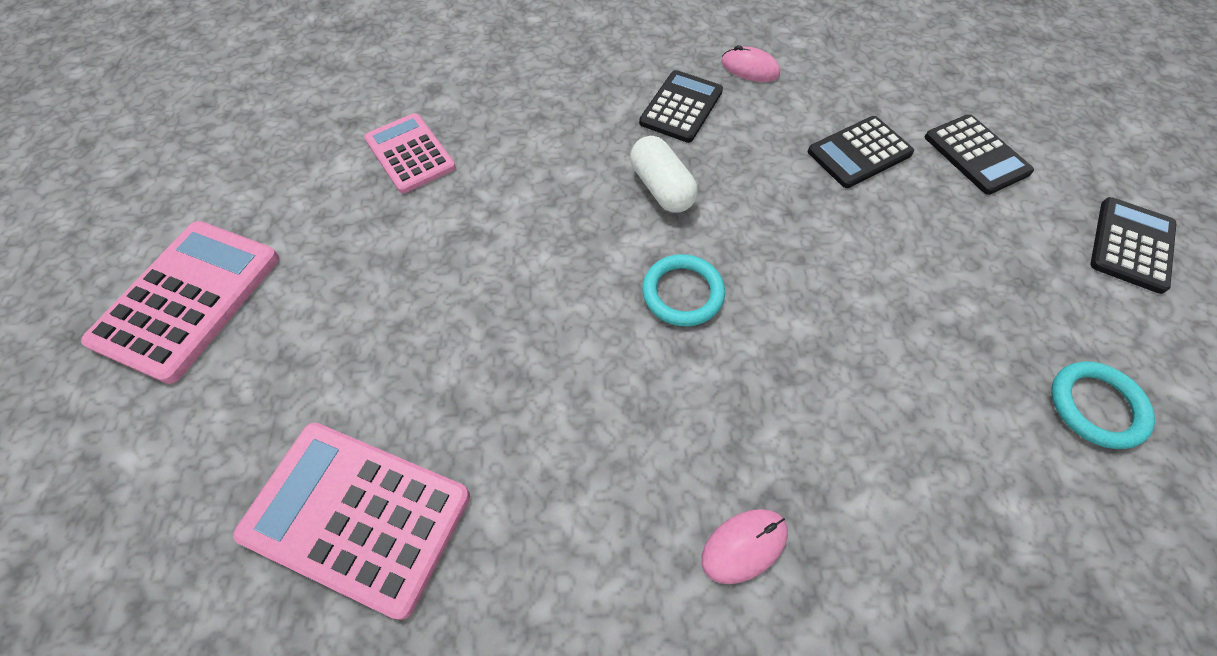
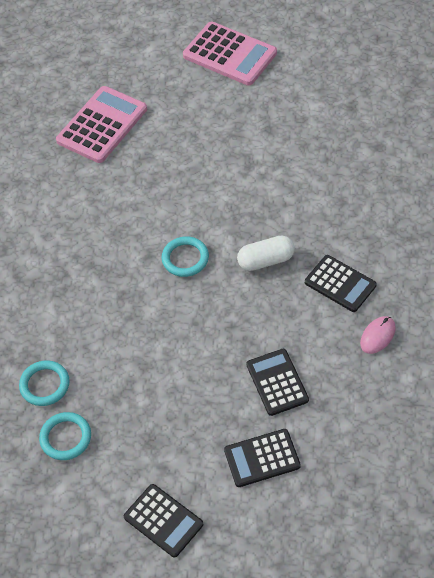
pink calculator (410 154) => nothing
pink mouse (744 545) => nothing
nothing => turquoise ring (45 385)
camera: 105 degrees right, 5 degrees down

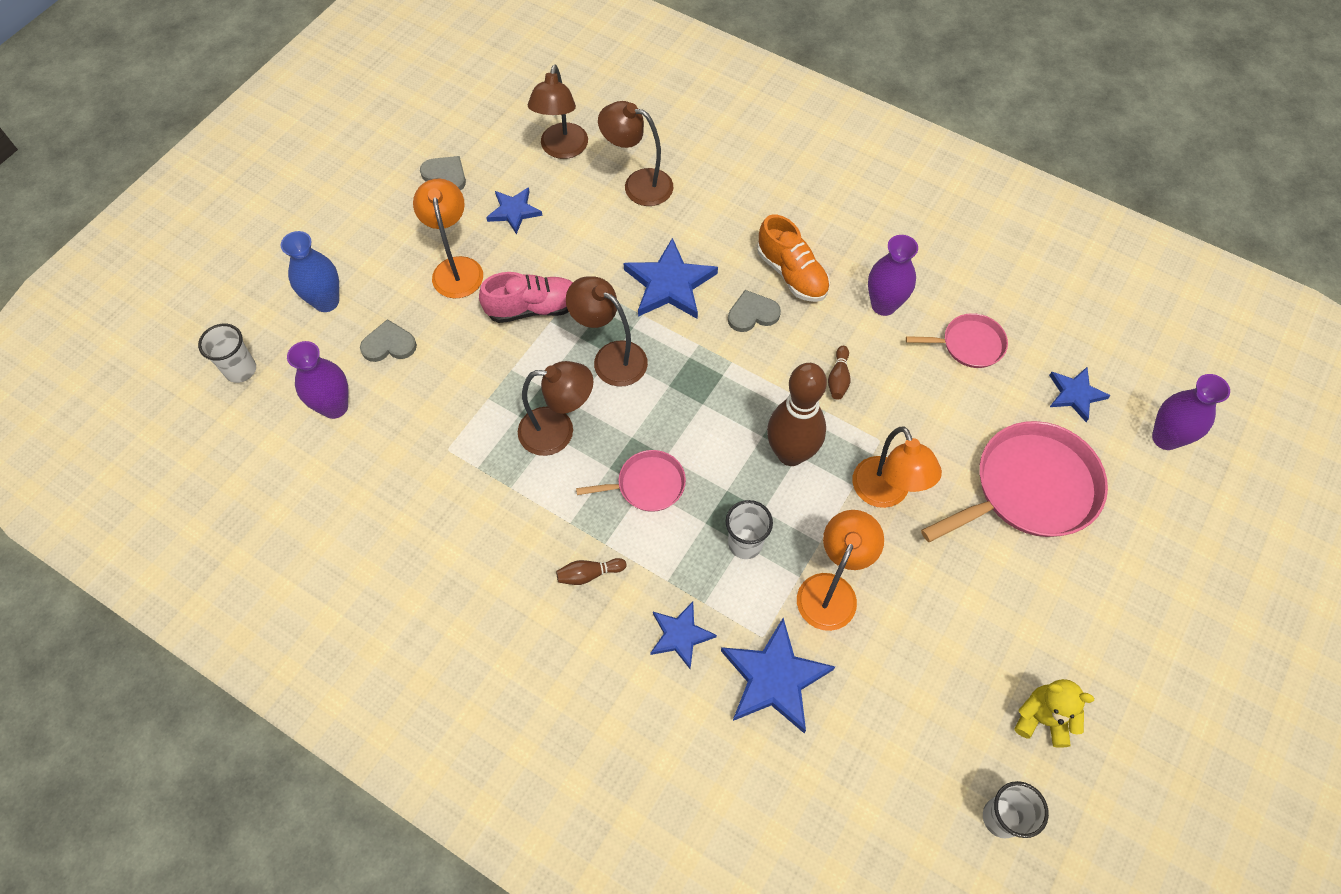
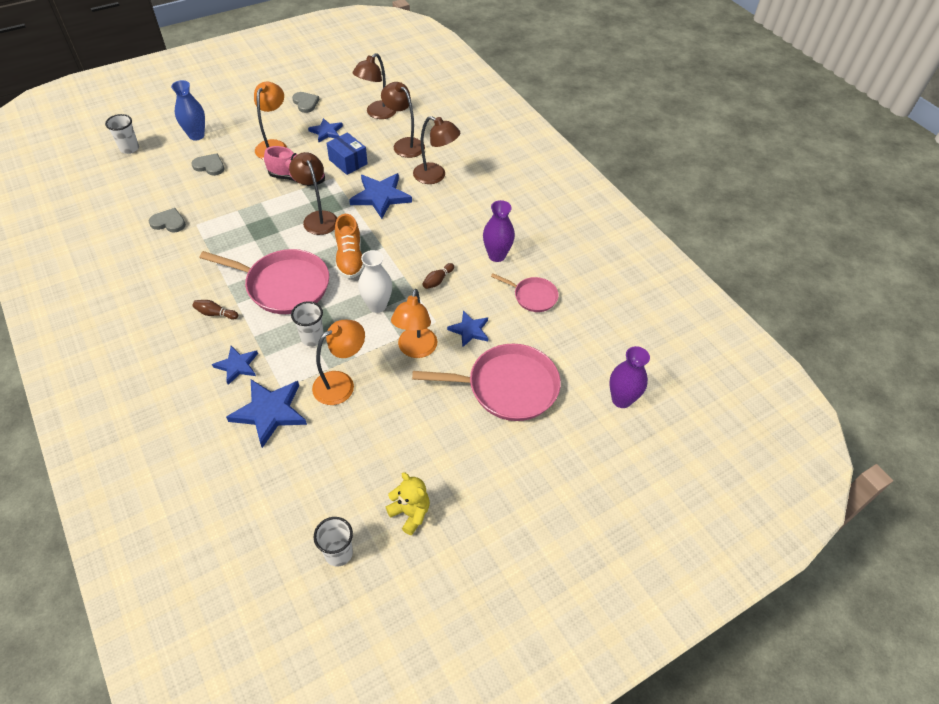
purple vase (334 407) => nothing
nothing => blue box (348 162)
brown lamp (558 431) => brown lamp (435 176), relocated
grey heart (752 314) => grey heart (169 222), relocated
orange shoe (792 274) => orange shoe (350 259), relocated
blue star (1075 394) => blue star (469 330), relocated
brown bowling pin (790 454) => white vase (377 305)
pink pan (647 484) => pink pan (284 285), x1.87
camera: 25 degrees right, 10 degrees down

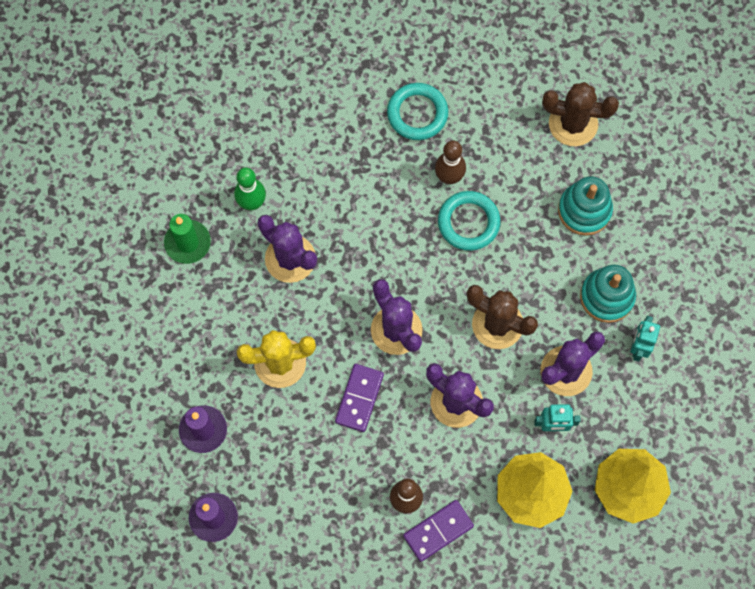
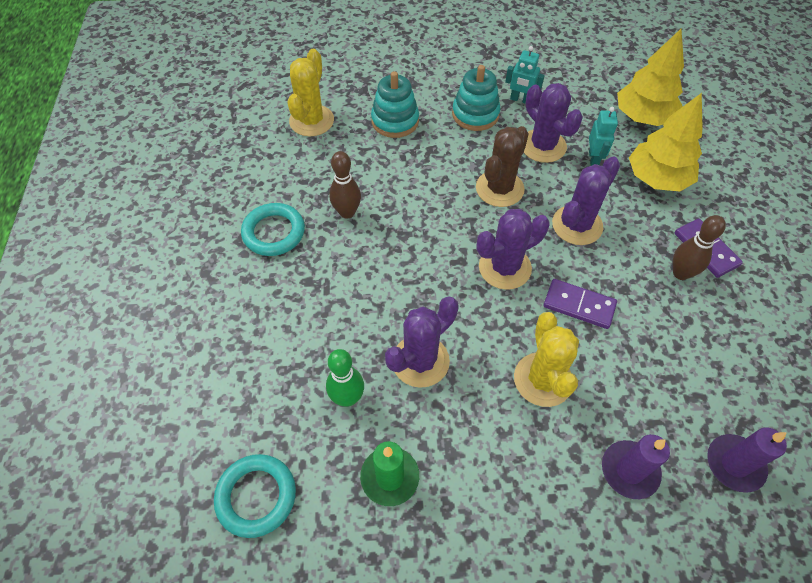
turquoise ring (468 222) => turquoise ring (256 496), relocated
brown cactus (573 124) => yellow cactus (311 121)
camera: 85 degrees left, 15 degrees down

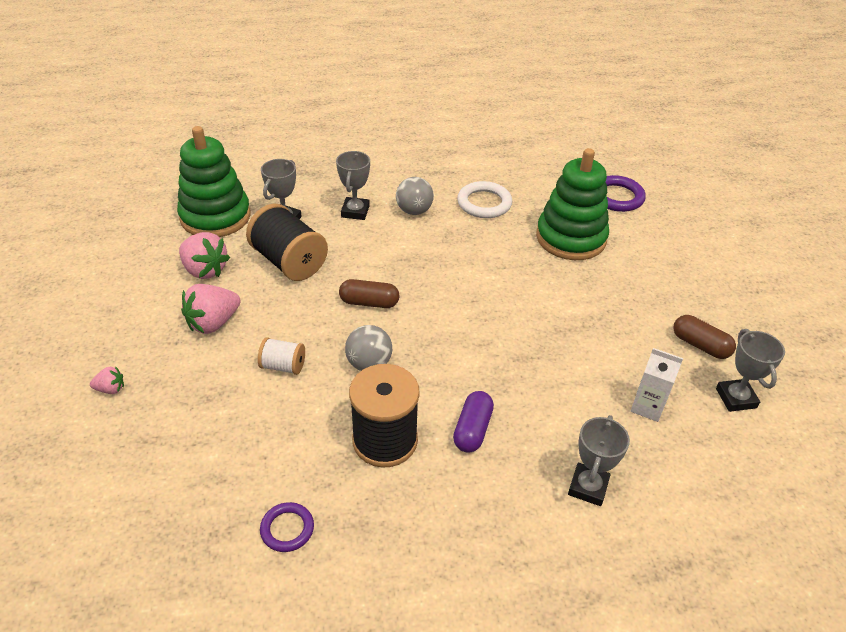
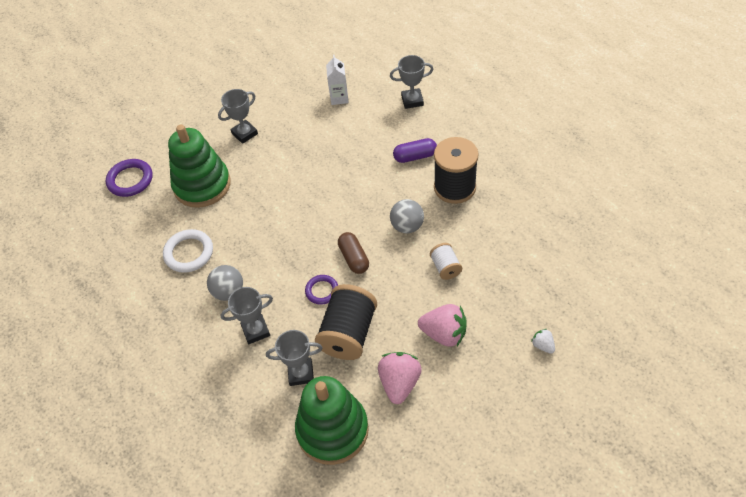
brown capsule (700 345) => nothing
purple ring (287 529) => purple ring (322 291), relocated
grey trophy (736 398) => grey trophy (244 134), relocated
pink strawberry (111 389) => white strawberry (543 345)
camera: 115 degrees left, 10 degrees up

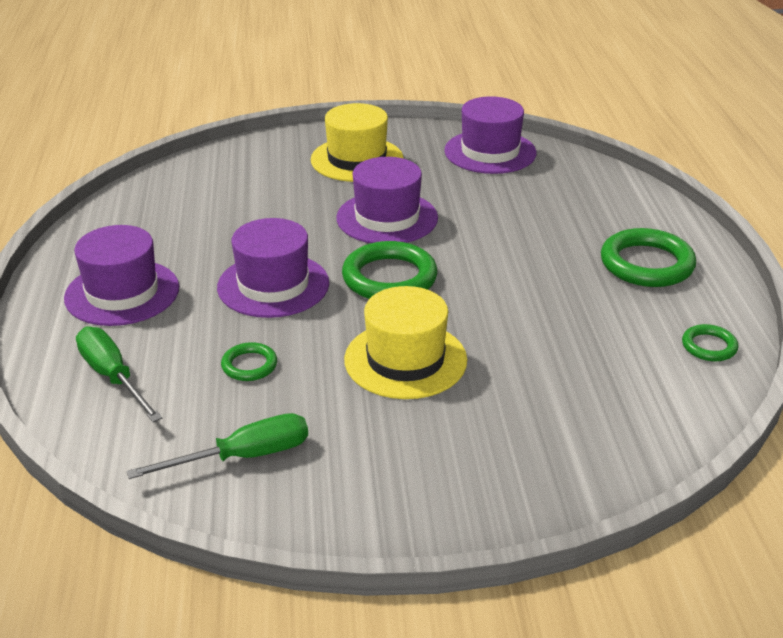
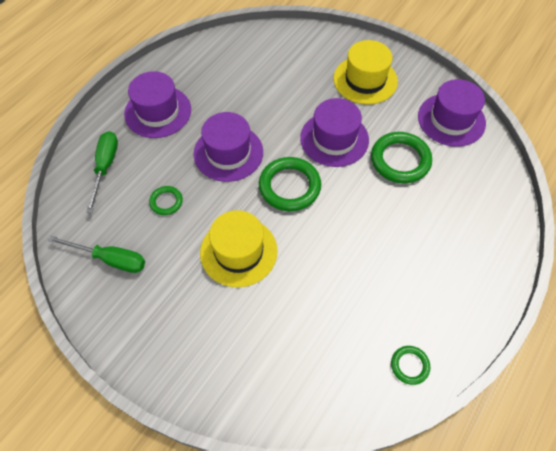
green ring (646 264) => green ring (400 160), relocated
camera: 40 degrees right, 25 degrees up

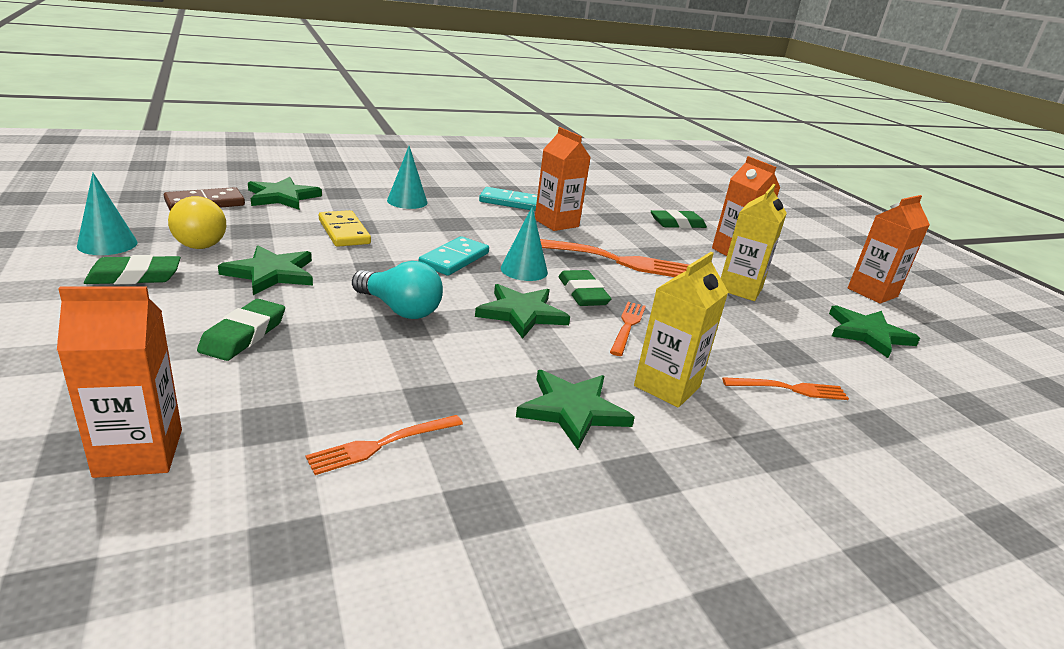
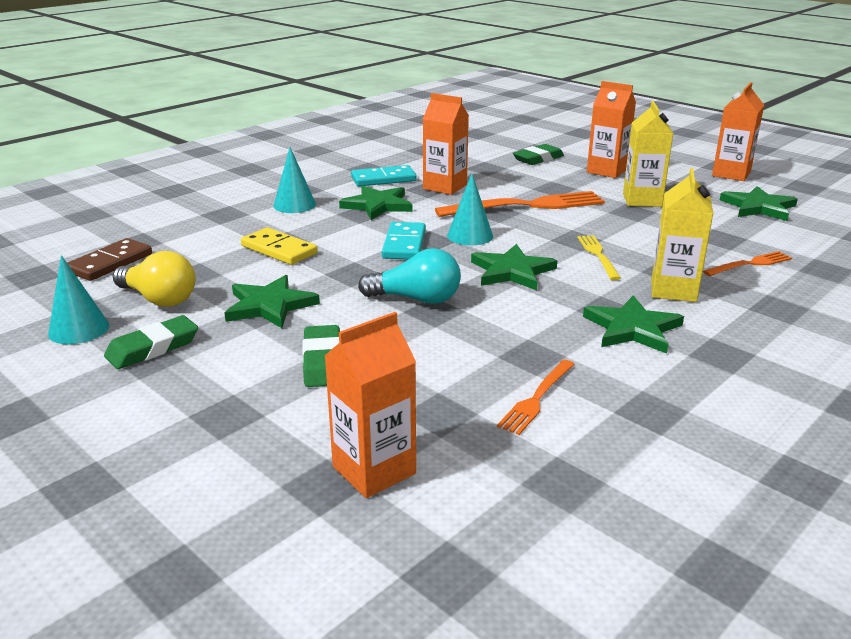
green eraser (582 293) => nothing
green star (282 197) => green star (377 205), relocated
orange fork (627 326) => yellow fork (598 255)
camera: 20 degrees left, 0 degrees up

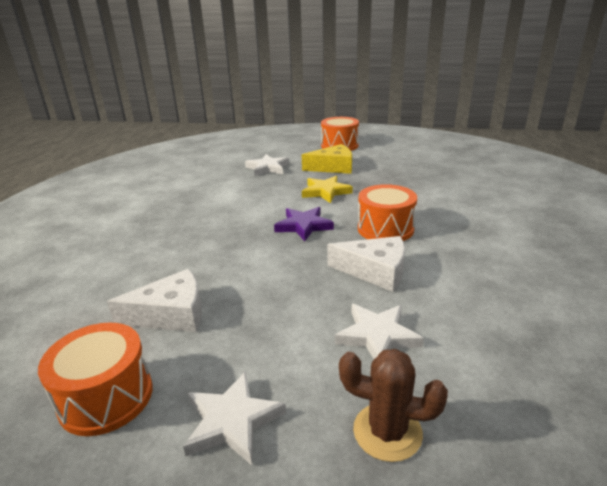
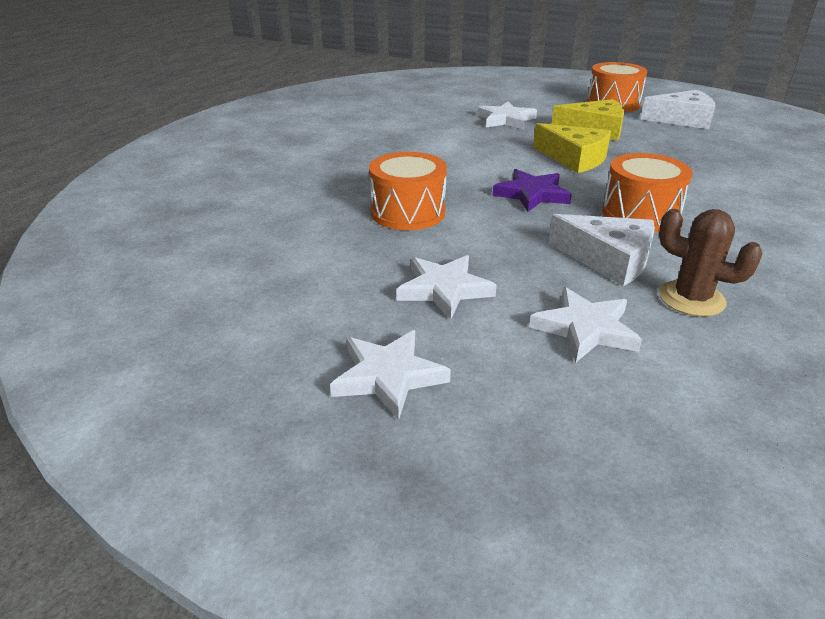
nothing => white star (444 289)
orange drum (106 397) => orange drum (408 212), relocated
white cheese (171 314) => white cheese (682 119), relocated
brown cactus (387 432) => brown cactus (691 299), relocated
yellow star (325 192) => yellow cheese (574 158)
camera: 15 degrees right, 5 degrees up

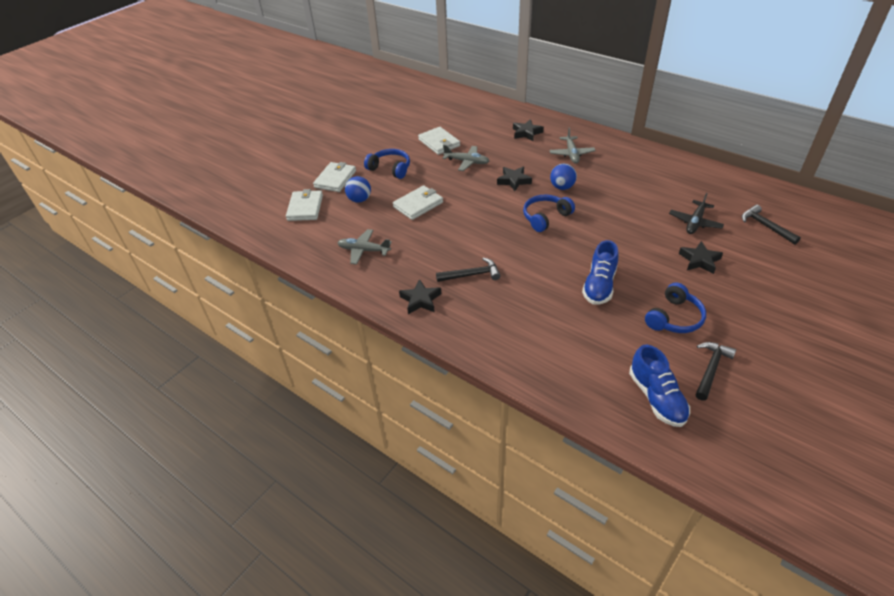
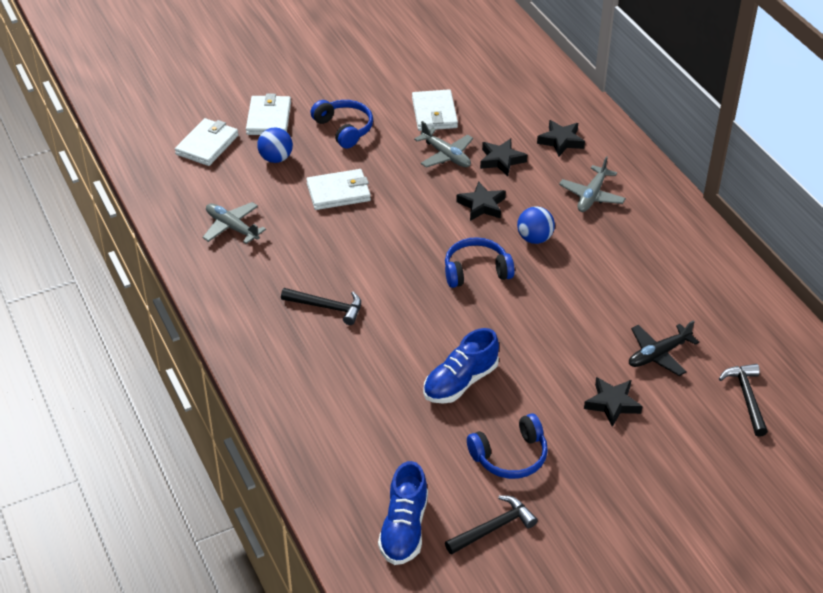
black star (420 300) => black star (501 160), relocated
white wallet (335 179) => white wallet (268 118), 45 degrees counterclockwise
camera: 25 degrees right, 0 degrees up

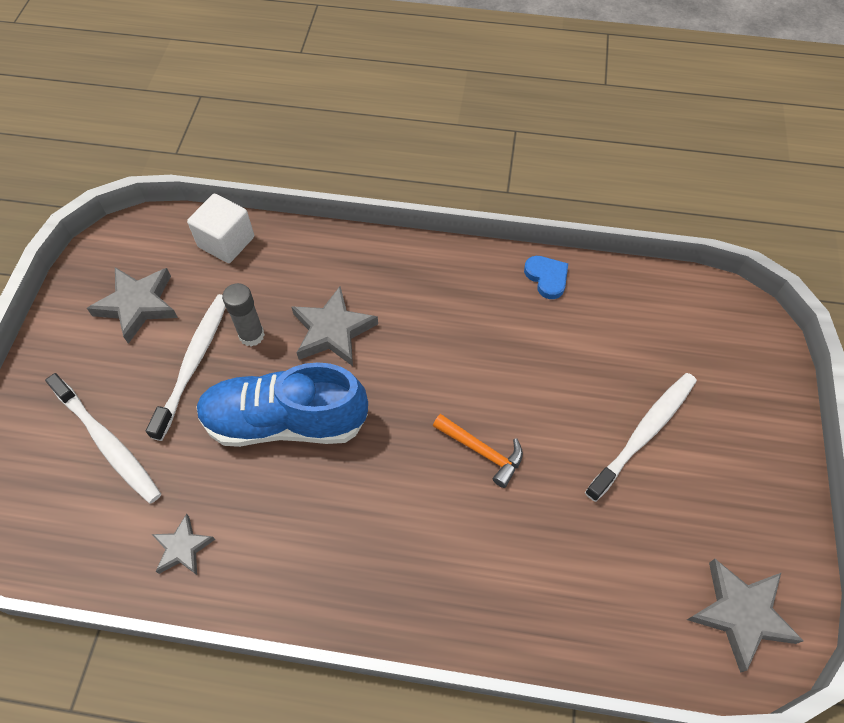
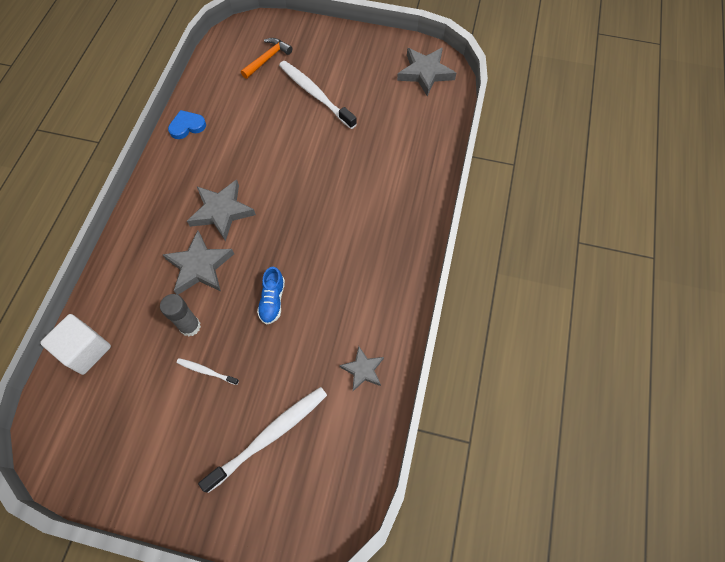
grey star (137 305) => grey star (221 211), relocated
orange hammer (482 451) => orange hammer (267 59), relocated
white toothbrush (194 362) => white toothbrush (206 371), x0.48
blue shoe (285 421) => blue shoe (272 300), x0.44
camera: 85 degrees left, 5 degrees up

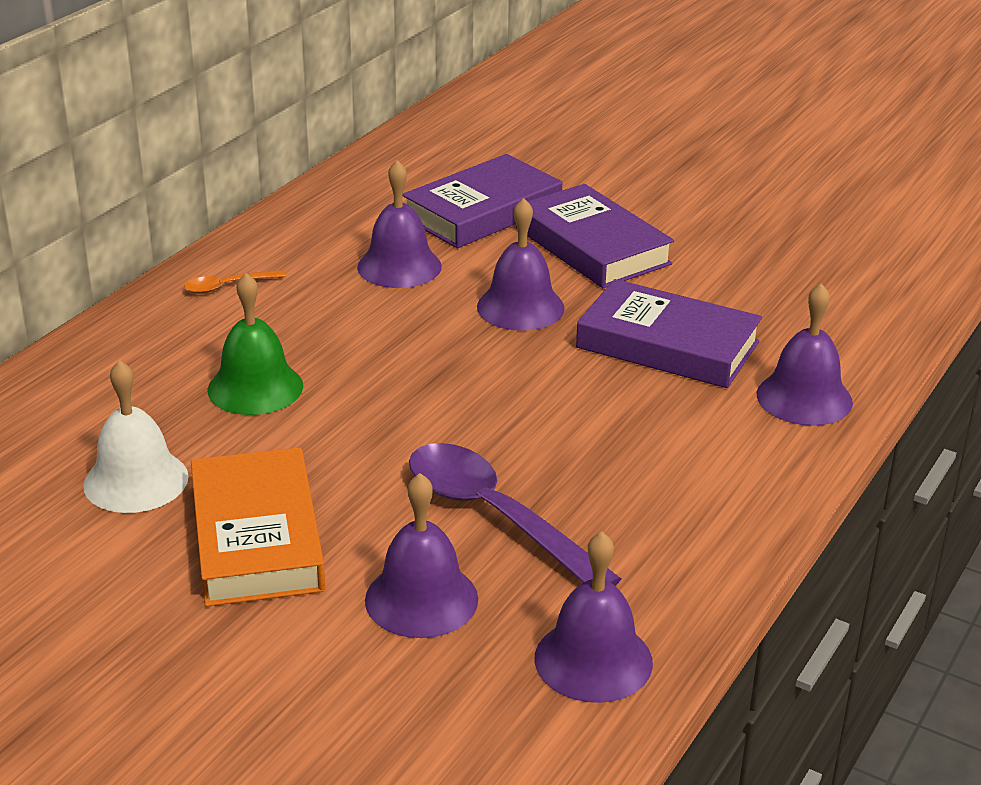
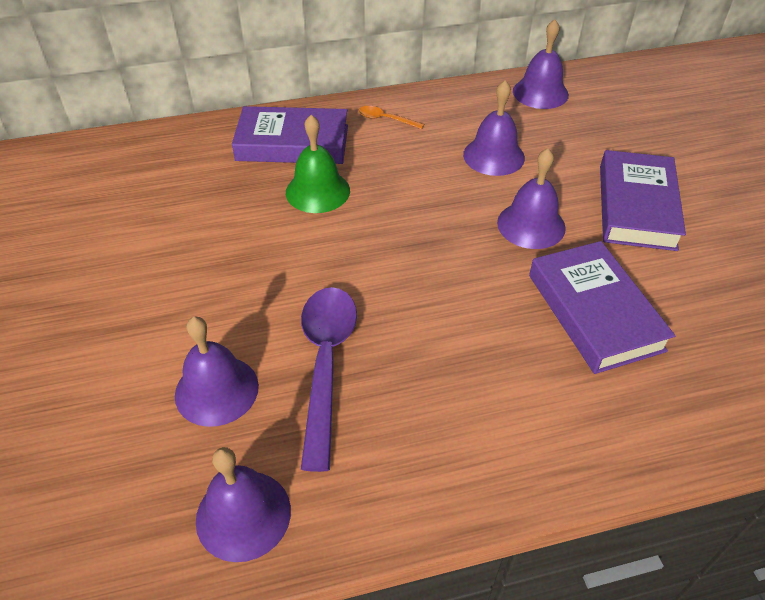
white bell (136 480) => nothing
orange book (257 537) => nothing
purple book (483 211) => purple book (292 143), relocated
purple bell (804 398) => purple bell (540 93), relocated
camera: 45 degrees right, 15 degrees up

